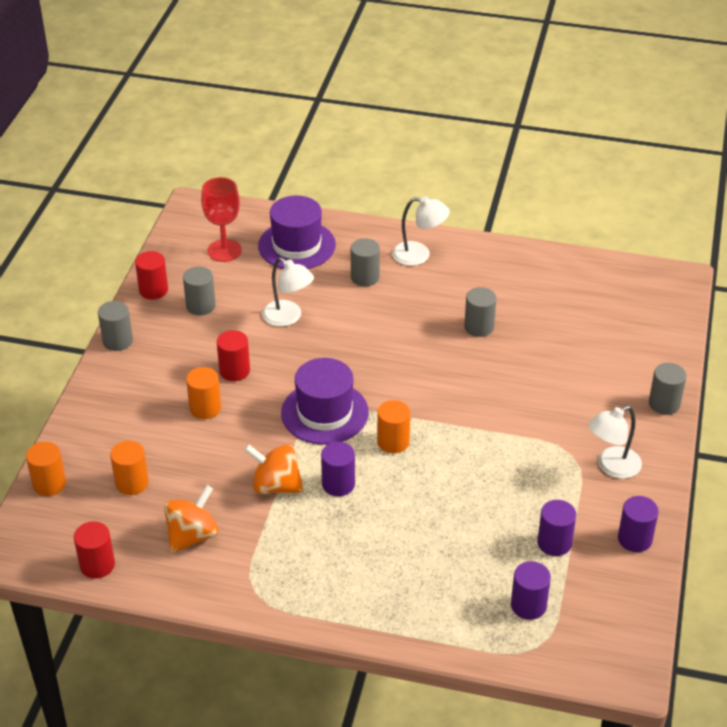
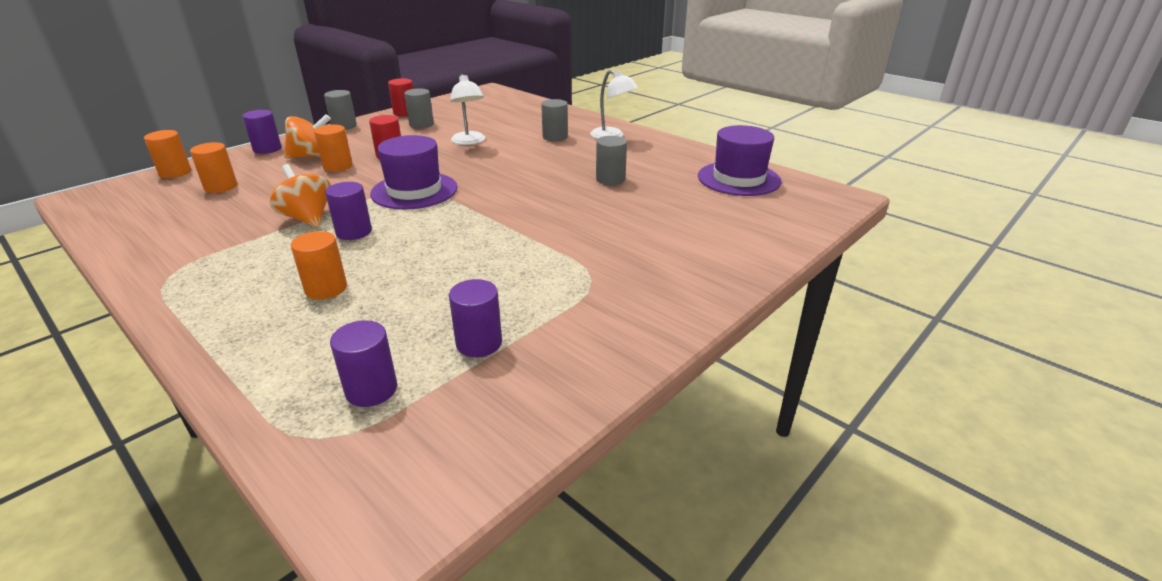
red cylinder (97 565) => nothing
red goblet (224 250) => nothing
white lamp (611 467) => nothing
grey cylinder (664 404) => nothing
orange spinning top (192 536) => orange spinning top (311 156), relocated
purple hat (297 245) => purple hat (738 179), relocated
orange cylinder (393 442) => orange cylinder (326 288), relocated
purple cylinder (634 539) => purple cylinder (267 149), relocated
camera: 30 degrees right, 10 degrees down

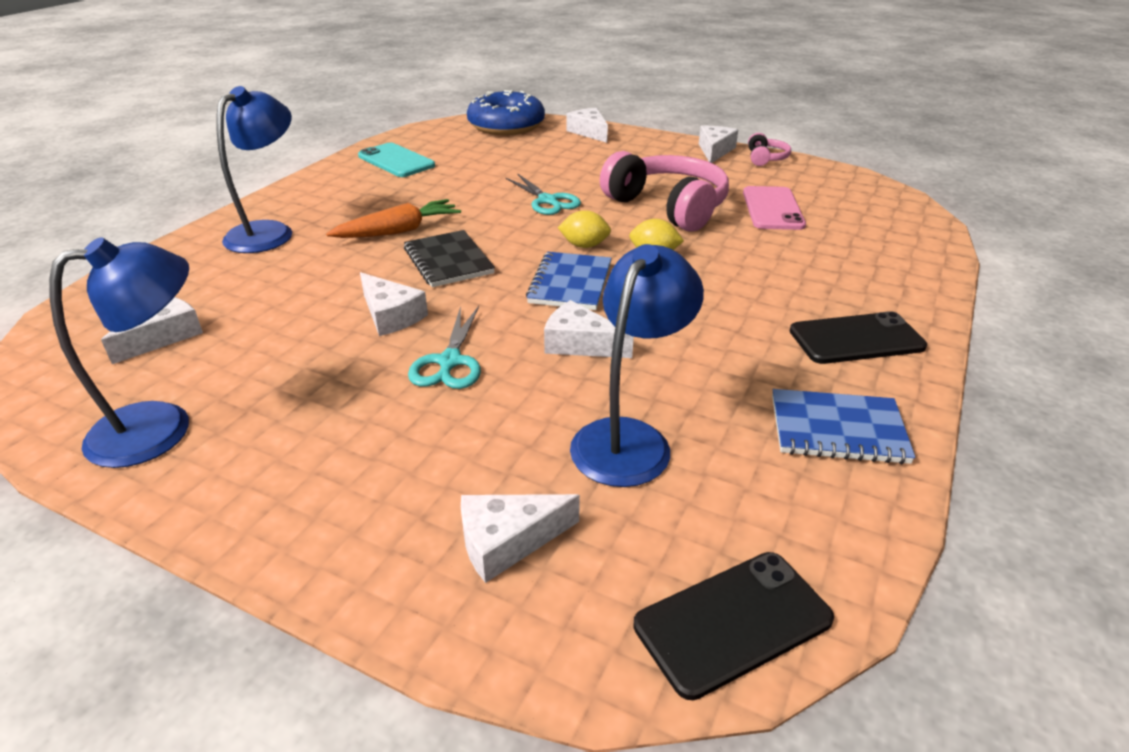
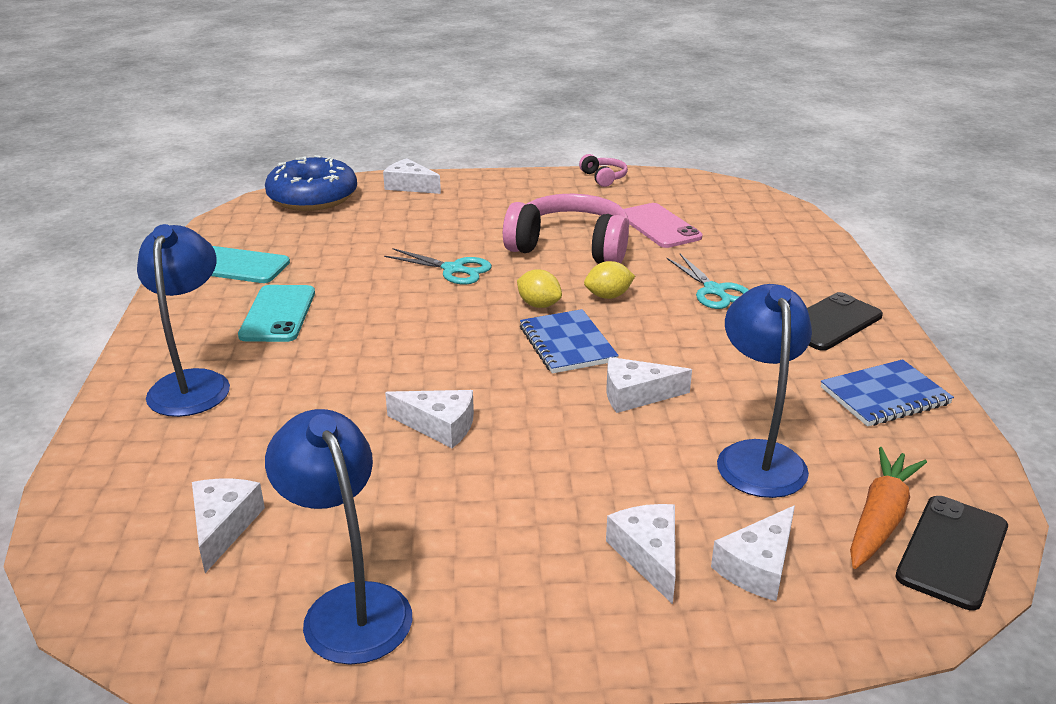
black notebook (448 261) => nothing
nothing => turquoise phone (278 314)
orange carrot (399 231) => orange carrot (880 518), relocated
turquoise scissors (449 362) => turquoise scissors (714 291), relocated
white cheese (715 151) => white cheese (648 555), relocated
blue lamp (162 427) => blue lamp (349 606), 60 degrees counterclockwise
yellow lemon (584 245) => yellow lemon (539 305), 60 degrees clockwise
camera: 30 degrees left, 5 degrees down

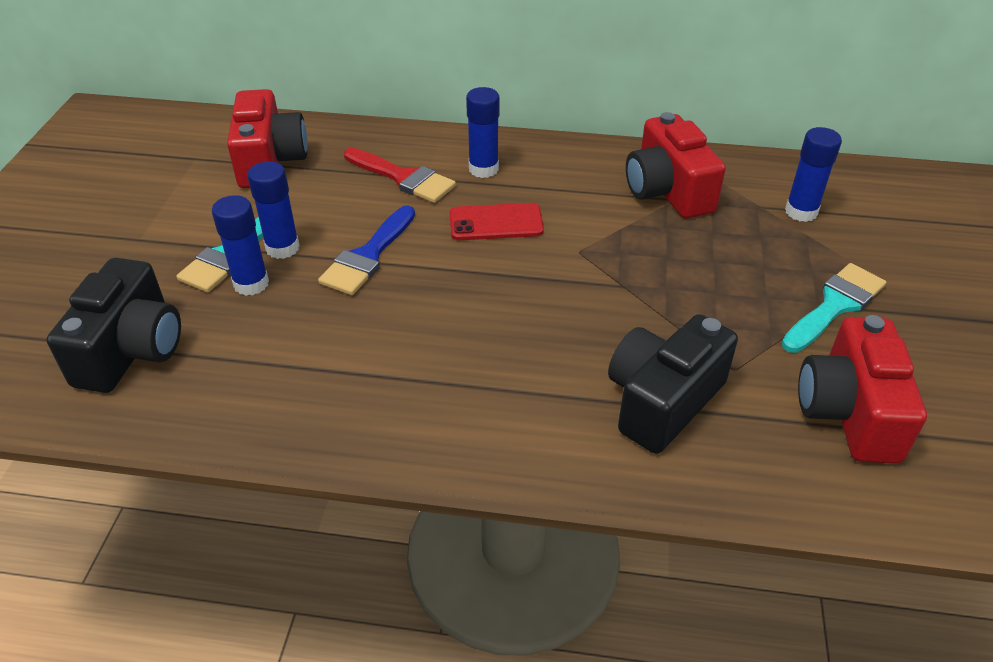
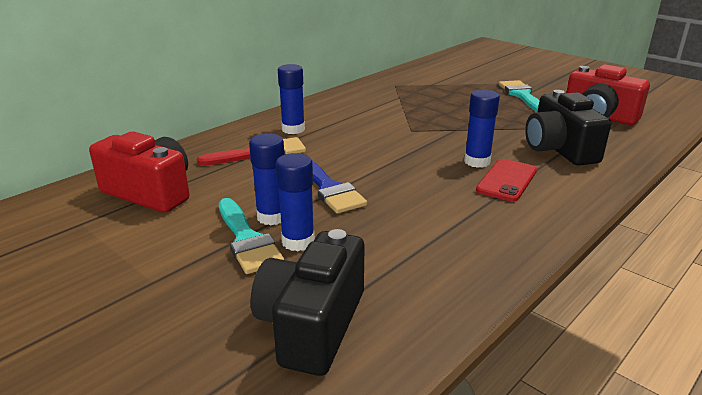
red camera (667 191) => nothing
red phone (496 222) => red phone (506 180), relocated
blue glue stick (801 212) => blue glue stick (477 161), relocated
black camera (131 350) => black camera (312 325), 120 degrees counterclockwise
camera: 55 degrees left, 15 degrees down

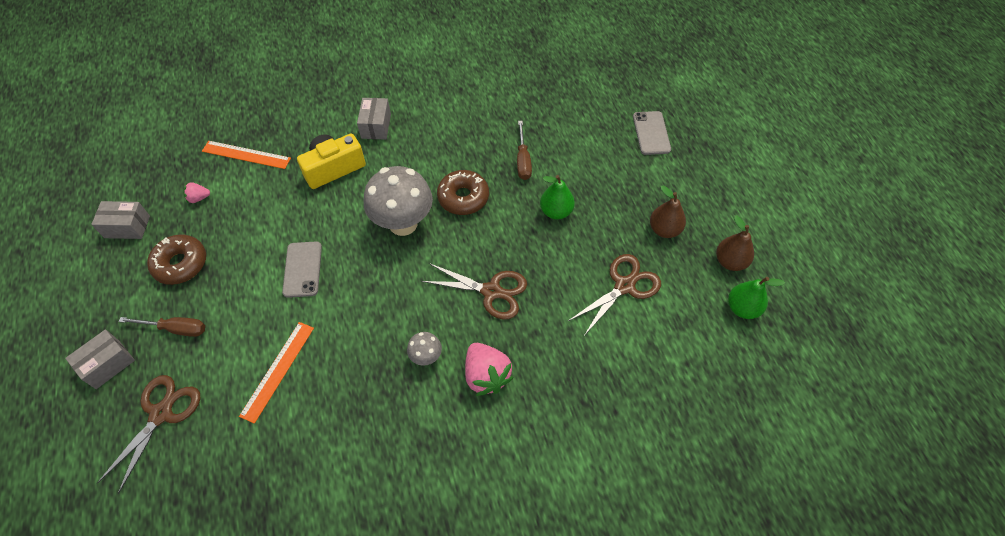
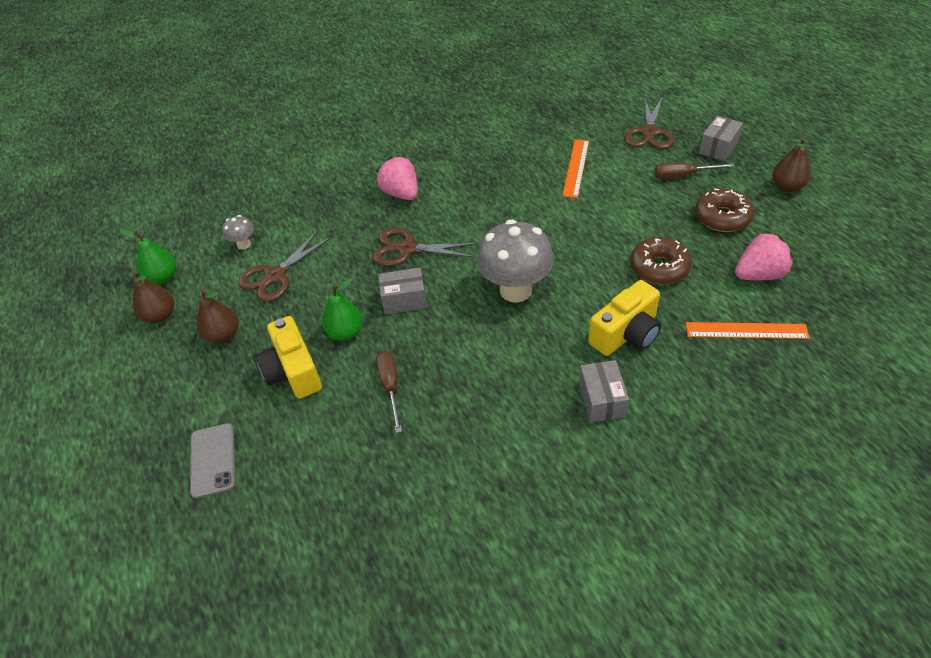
grey phone (302 269) => nothing
nothing => yellow camera (293 371)
nothing => brown pear (787 187)
grey box (127 227) => grey box (404 300), relocated
grey mushroom (426 357) => grey mushroom (244 244), relocated
brown donut (463 197) => brown donut (659 268), relocated
pink strawberry (199 198) => pink strawberry (759 274), x1.98
camera: 175 degrees right, 10 degrees down

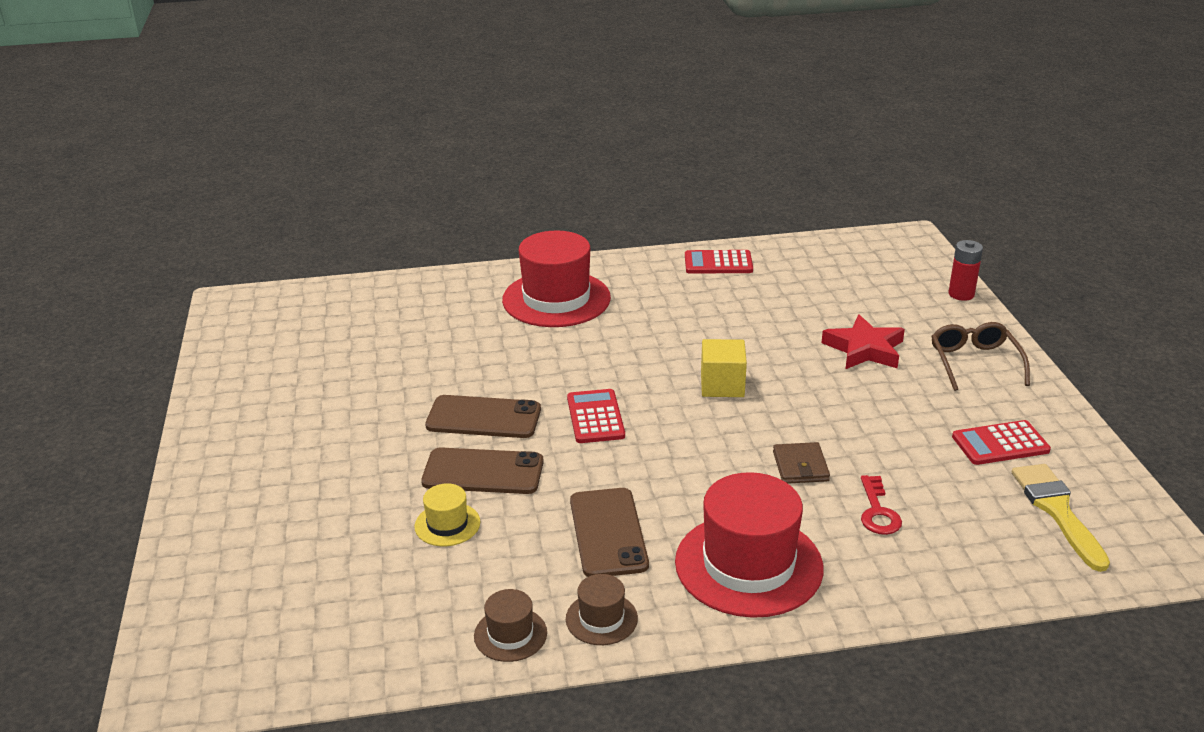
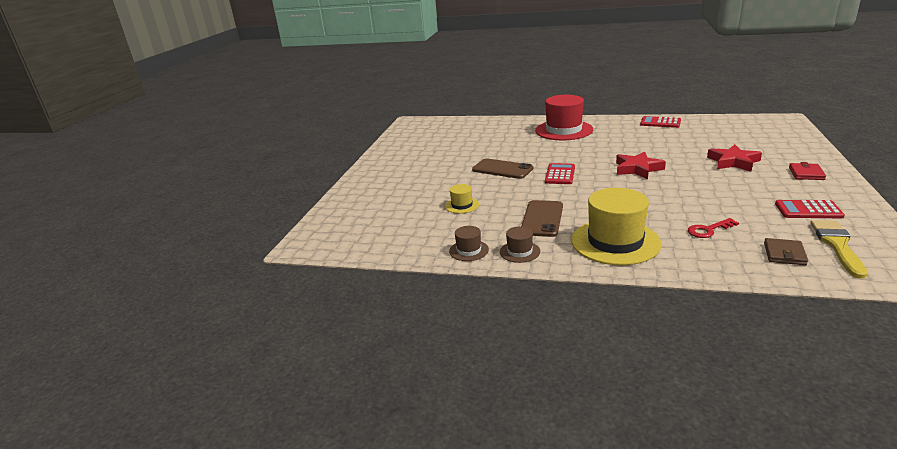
brown phone (483 472) => nothing
red battery (961 294) => nothing
brown wallet (800 466) => brown wallet (784 254), relocated
yellow cube (722 385) => red star (637 169)
brown glasses (975 363) => red wallet (806 173)
red hat (748 565) => yellow hat (615 242)
red key (878 511) => red key (708 230), 45 degrees clockwise
camera: 25 degrees right, 5 degrees down

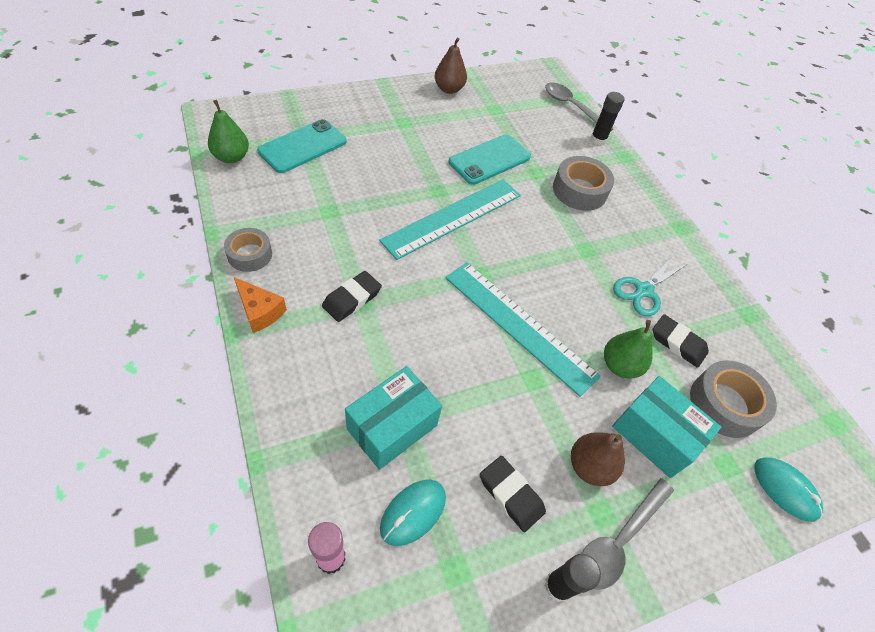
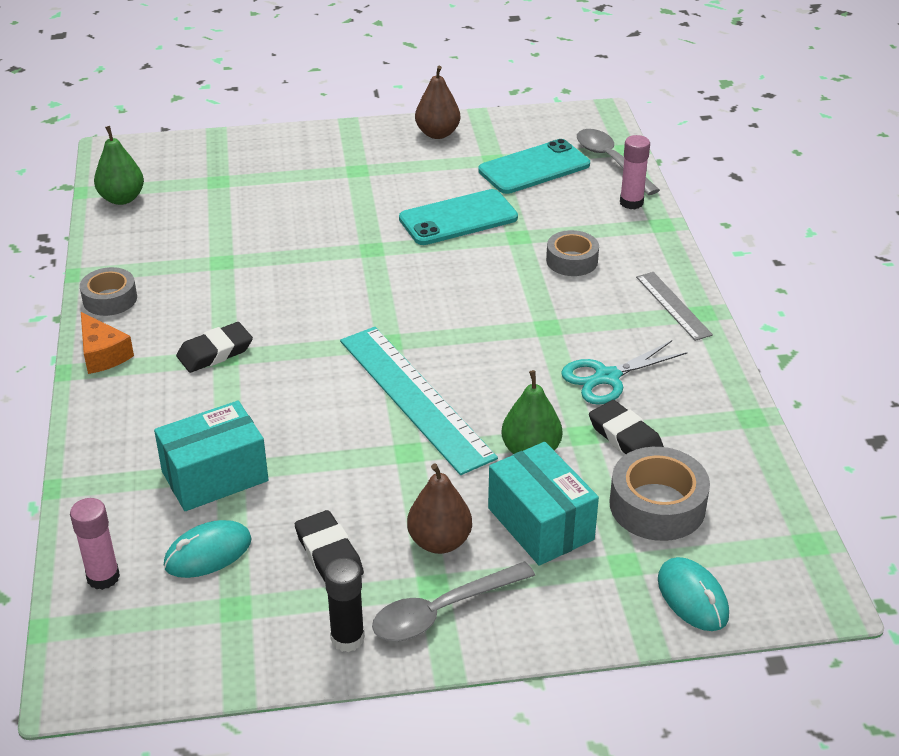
turquoise ruler (453 217) => nothing
nothing => grey ruler (673 305)
turquoise phone (303 146) => turquoise phone (534 168), relocated
black glue stick (598 139) => pink glue stick (631 202)
grey tape (579 190) => grey tape (572 261), x0.66
camera: 20 degrees right, 15 degrees down

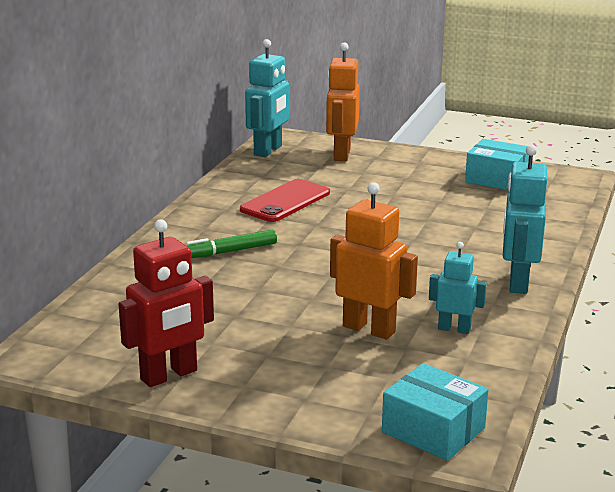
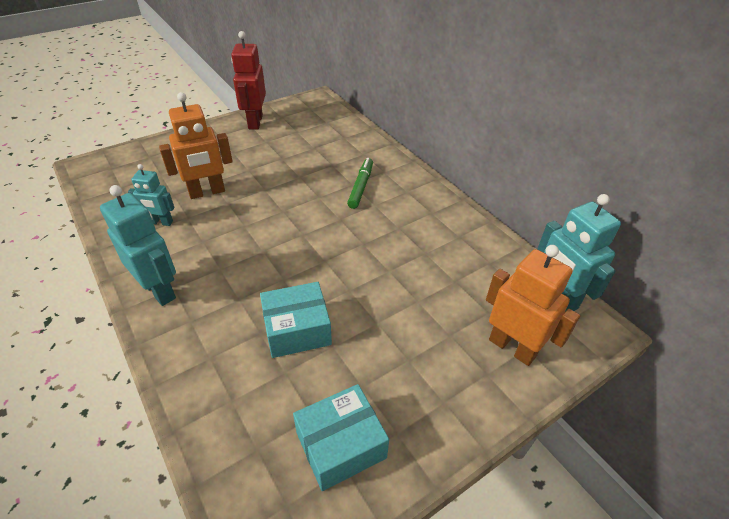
red phone (285 201) => nothing
turquoise box (433 430) => turquoise box (297 329), relocated
turquoise robot (454 329) => turquoise robot (160 222), 45 degrees clockwise
camera: 125 degrees right, 20 degrees up

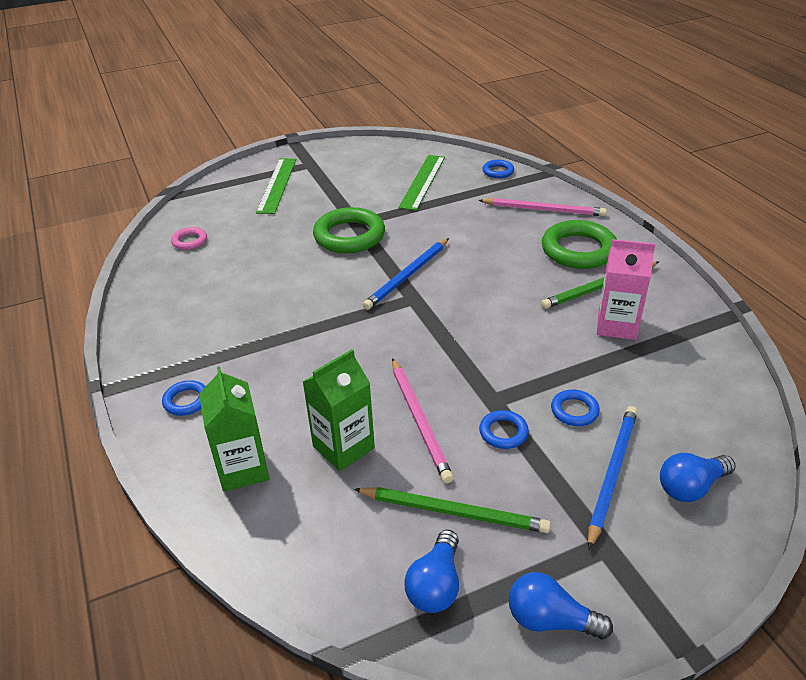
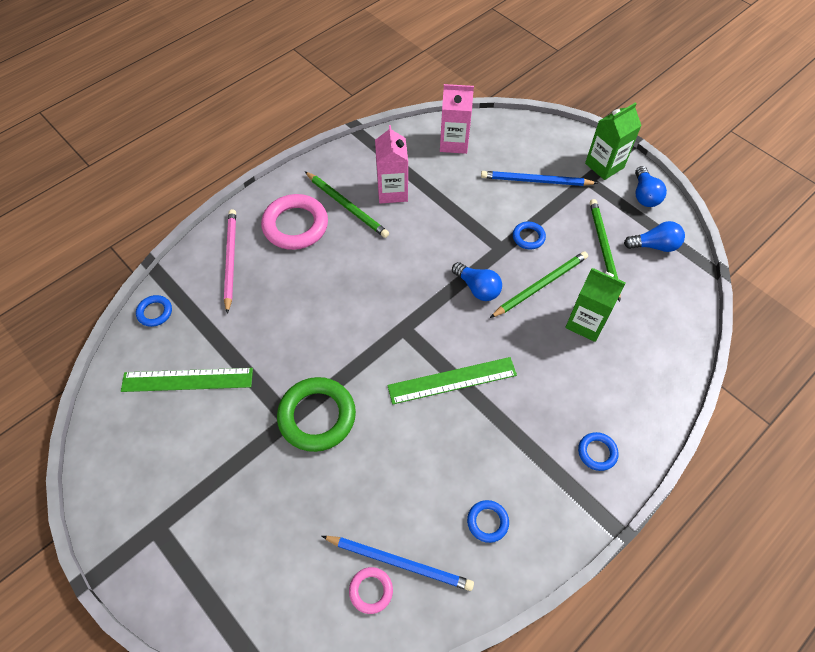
nothing => pink carton (454 143)
green carton (243 469) => green carton (604 165), relocated
green ruler (277 185) => green ruler (452 380), relocated
blue pencil (407 276) => blue pencil (399 562), relocated
blue ring (574 411) => blue ring (487 522), relocated
blue light bulb (690 487) => blue light bulb (477 288), relocated
pink pencil (419 421) => green pencil (540 285)
green ring (578 250) => pink ring (295 225)
camera: 110 degrees left, 20 degrees up

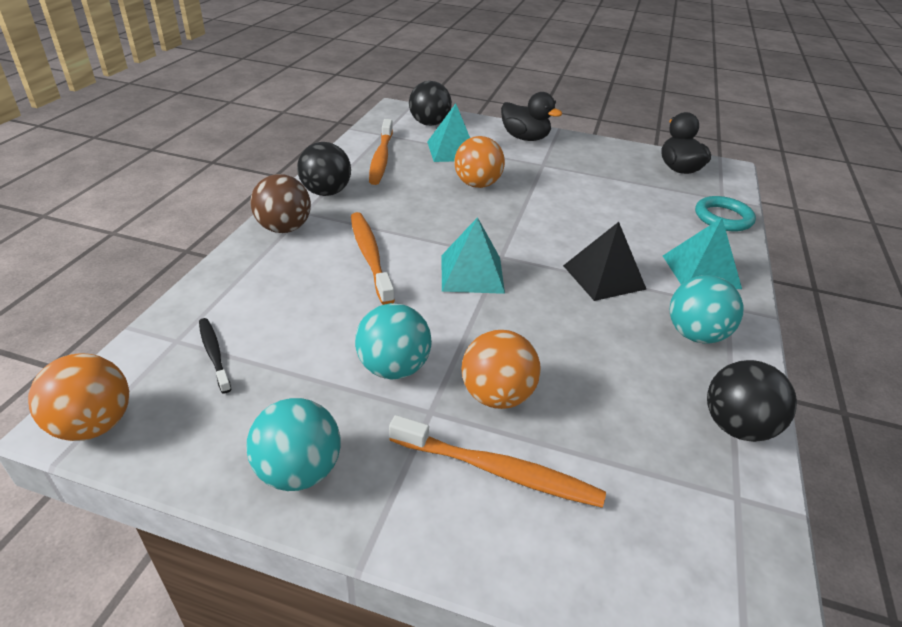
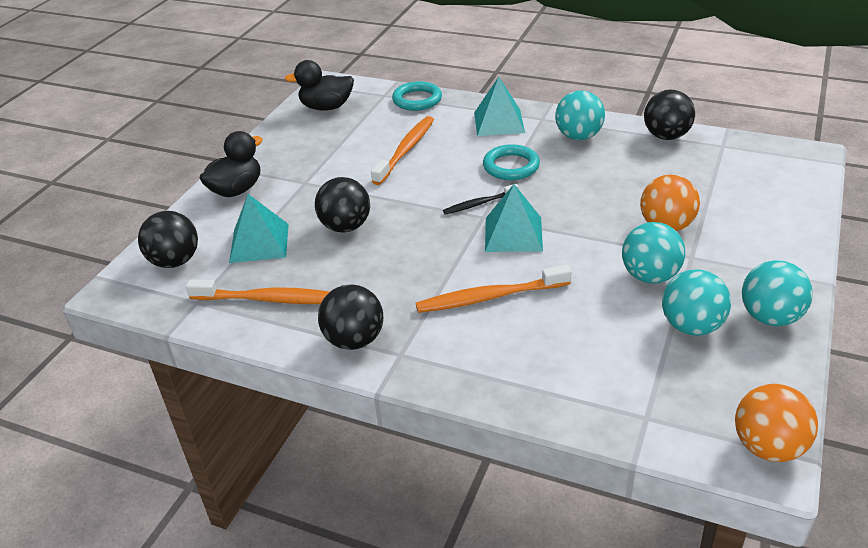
brown ball (284 228) => nothing
nothing => turquoise ball (691 326)
black toothbrush (214 354) => black toothbrush (479 204), relocated
orange toothbrush (498 471) => orange toothbrush (406 150), relocated
black pyramid (604 277) => turquoise ring (511 166)
orange ball (477 184) => black ball (345 227)
camera: 80 degrees left, 0 degrees up

